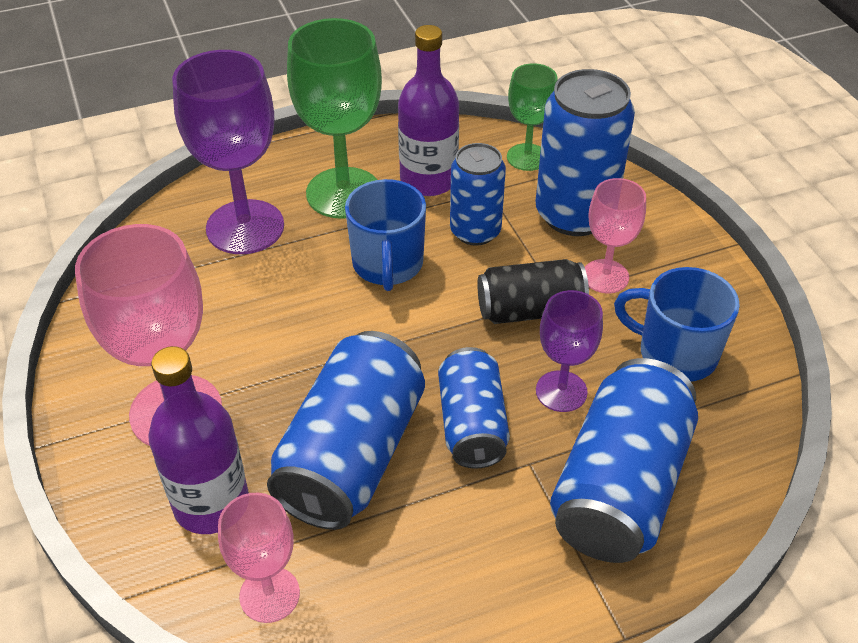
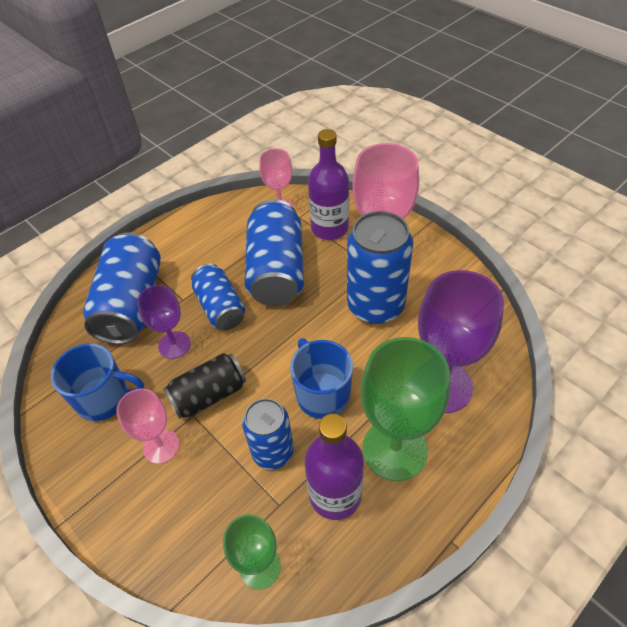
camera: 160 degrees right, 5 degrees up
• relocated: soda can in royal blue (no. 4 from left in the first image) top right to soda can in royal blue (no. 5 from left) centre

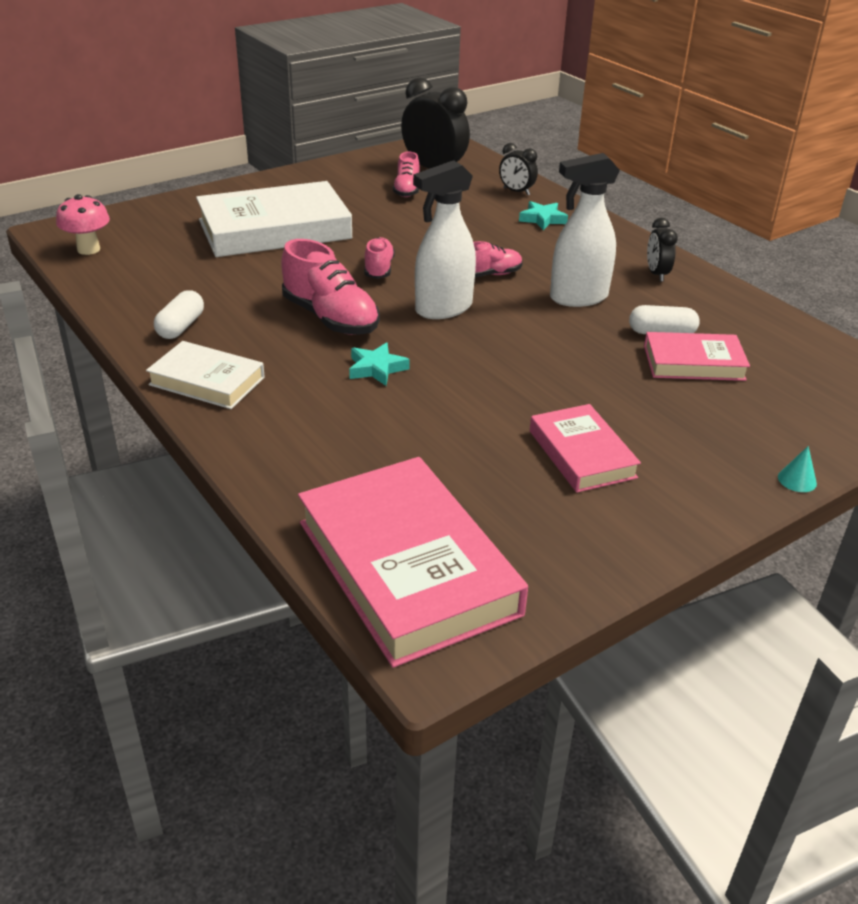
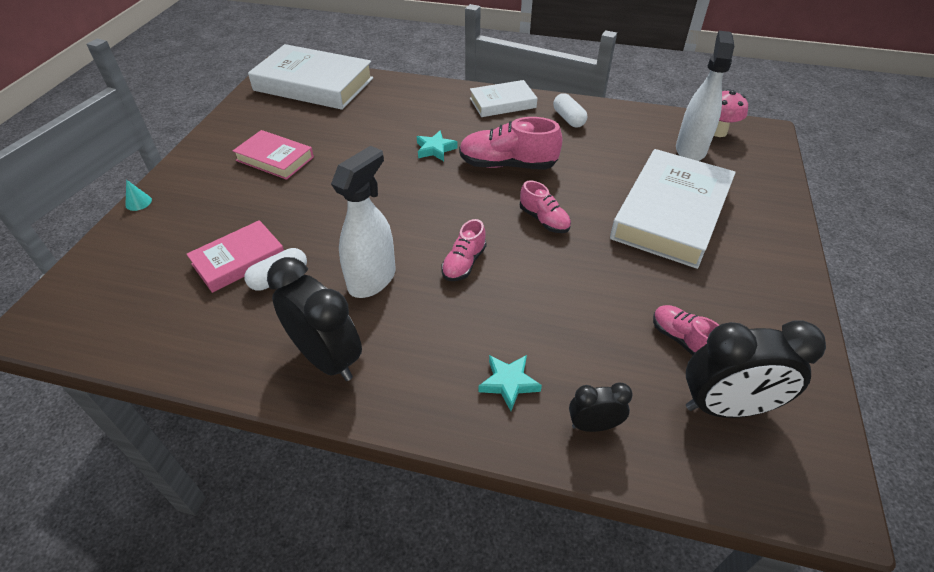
camera: 140 degrees right, 10 degrees up
• colour: book in rosy (no. 1 from left) centre to book in snow-white (no. 1 from left) top left
• relocated: sprayer in snow-white (no. 1 from left in the first image) top centre to sprayer in snow-white (no. 2 from left) top right
• size: bedside clock in ebony (no. 3 from left in the first image) top right = centre x1.90

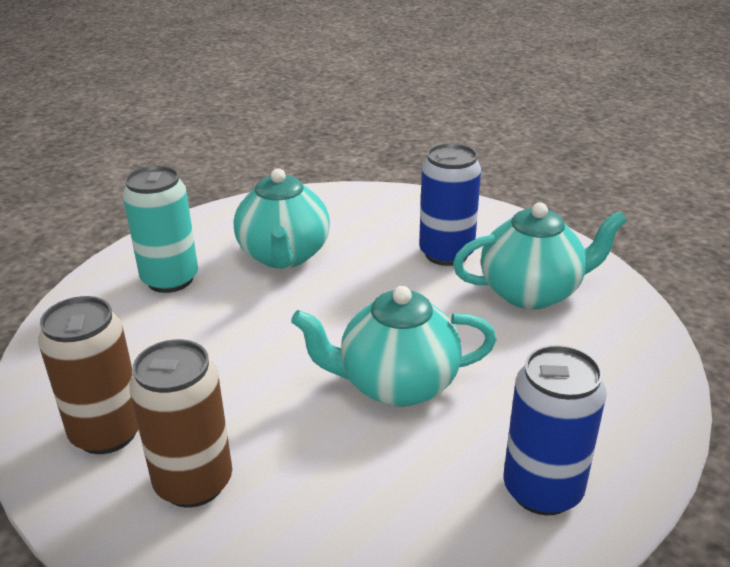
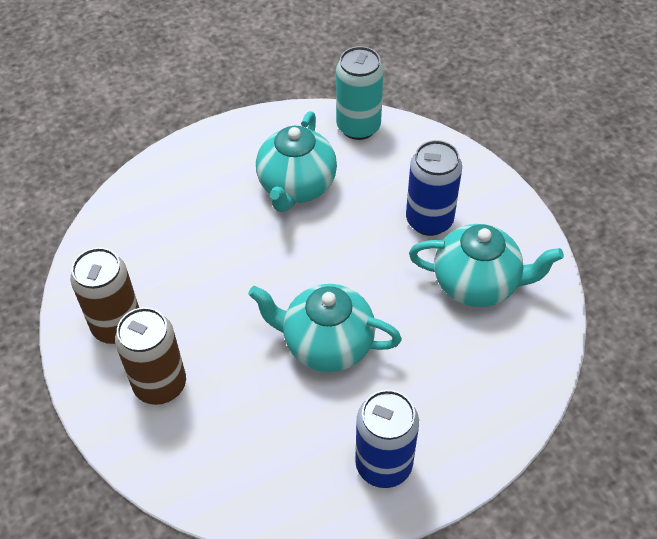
camera: 20 degrees right, 20 degrees up
• relocated: soda can in turquoise middle left to top centre

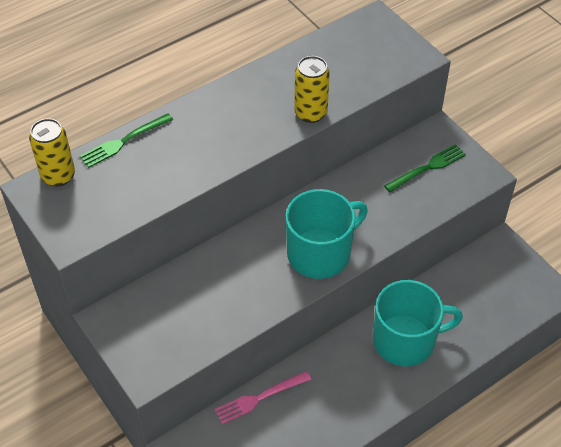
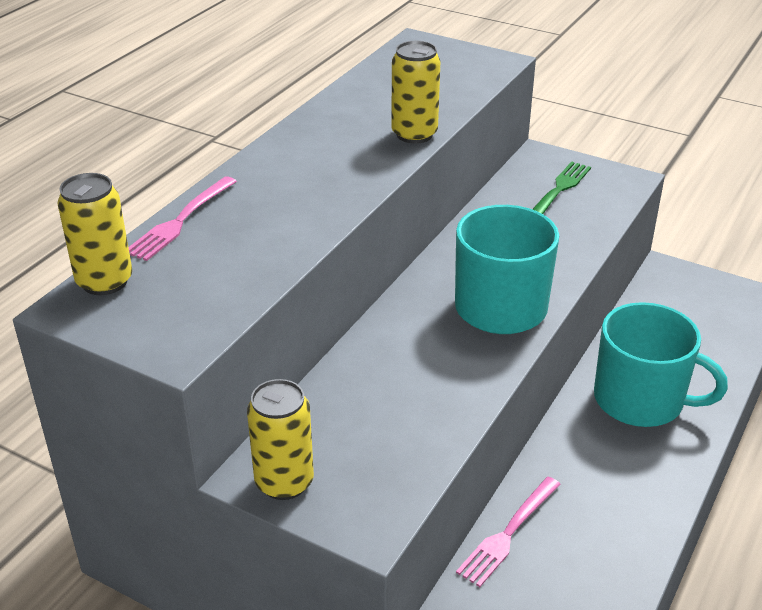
camera: 25 degrees left, 15 degrees down
• colour: dinner fork in emerald (no. 1 from left) top left to dinner fork in rosy (no. 1 from left) middle left
• spun: tea mug in turquoise (no. 2 from left) bottom right = middle right 60 degrees clockwise
• appeared: soda can in yellow (no. 2 from left) bottom centre

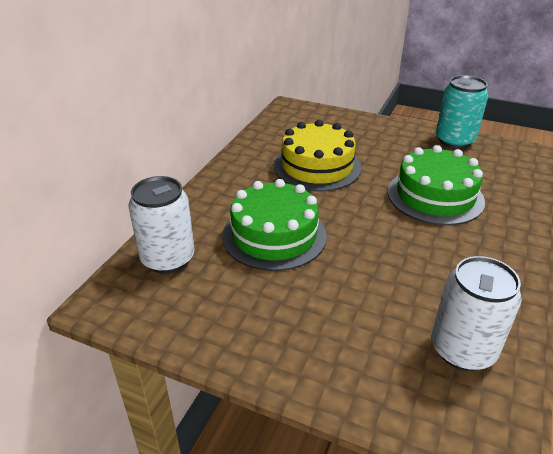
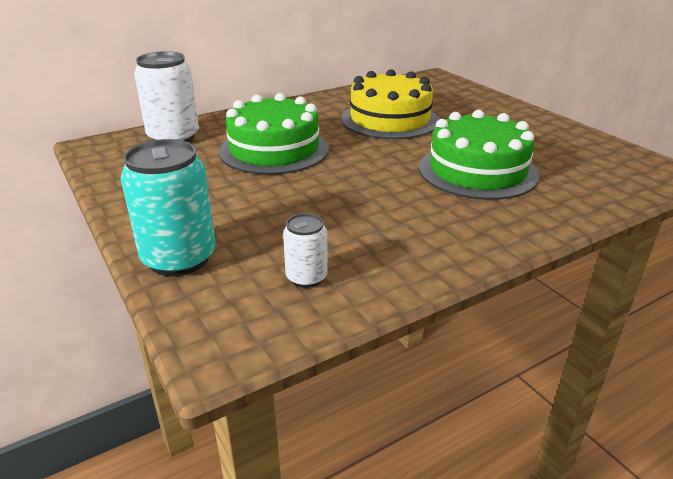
camera: 35 degrees right, 5 degrees down
• size: soda can in snow-white (no. 2 from left) bottom right = centre x0.53
• relocated: soda can in turquoise top right to middle left

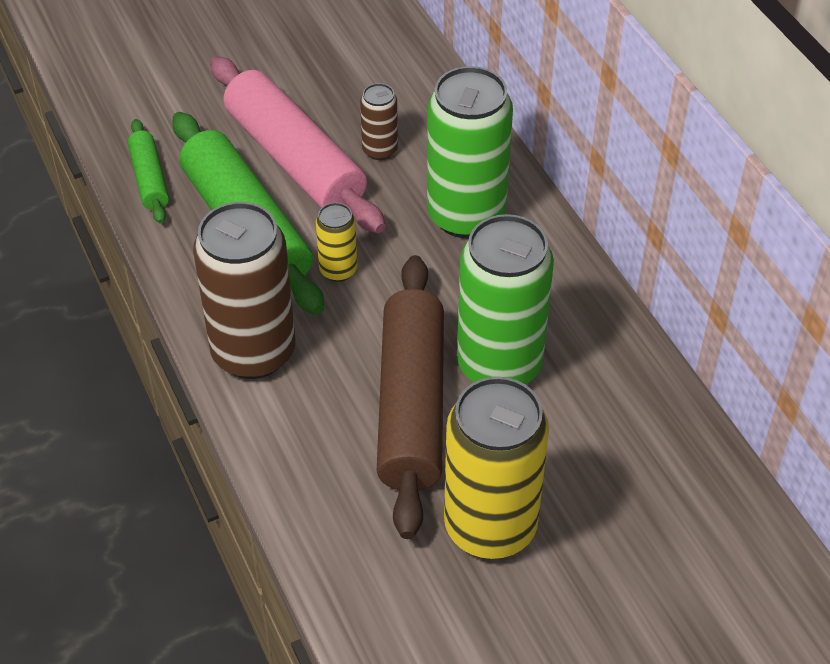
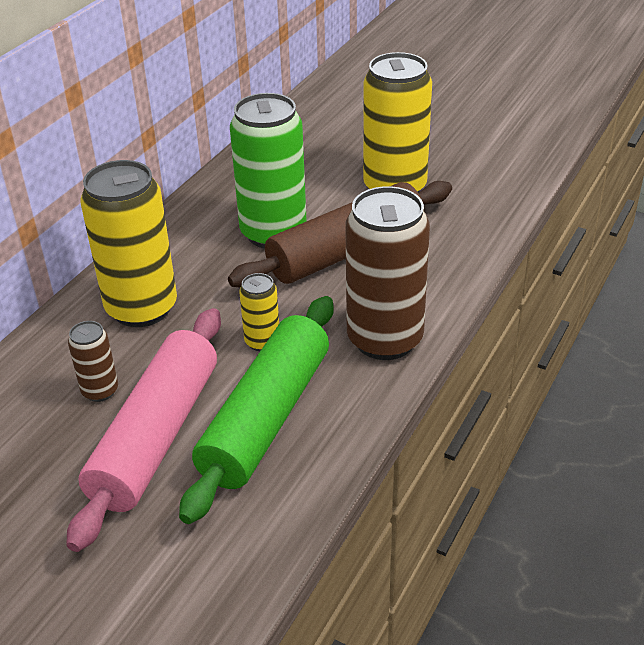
camera: 125 degrees left, 10 degrees down
• missing: rolling pin in emerald (no. 1 from left) top left
• colour: soda can in emerald (no. 1 from left) top centre to soda can in yellow (no. 1 from left) middle left

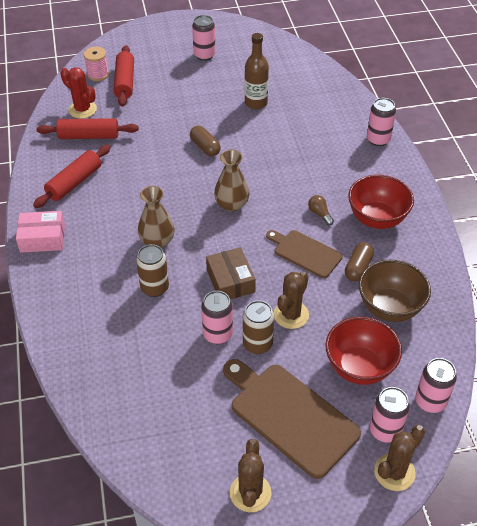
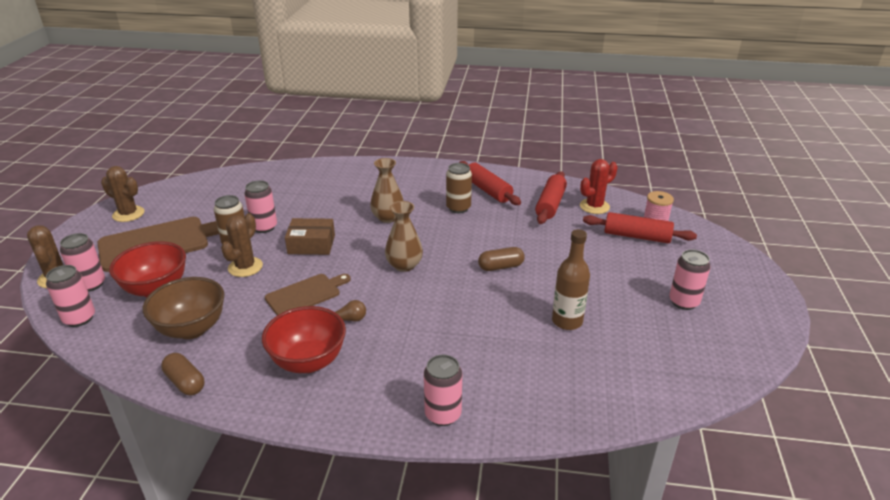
camera: 110 degrees right, 15 degrees down
• missing: package in rosy middle left
• relocated: soda can in russet (no. 1 from left in the first image) middle left to soda can in russet (no. 2 from left) centre
• spun: prickly plant in russet (no. 2 from left in the first image) centre = middle left 60 degrees clockwise
• relocated: pill shape in russet (no. 2 from left in the first image) middle right to pill shape in russet (no. 1 from left) bottom left

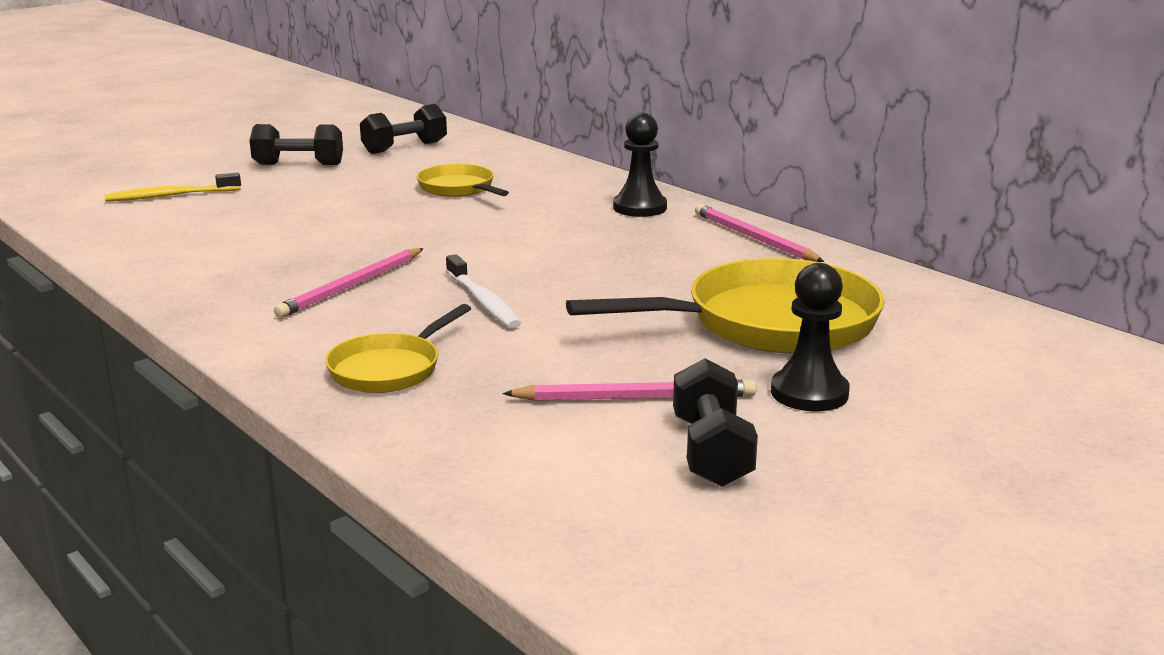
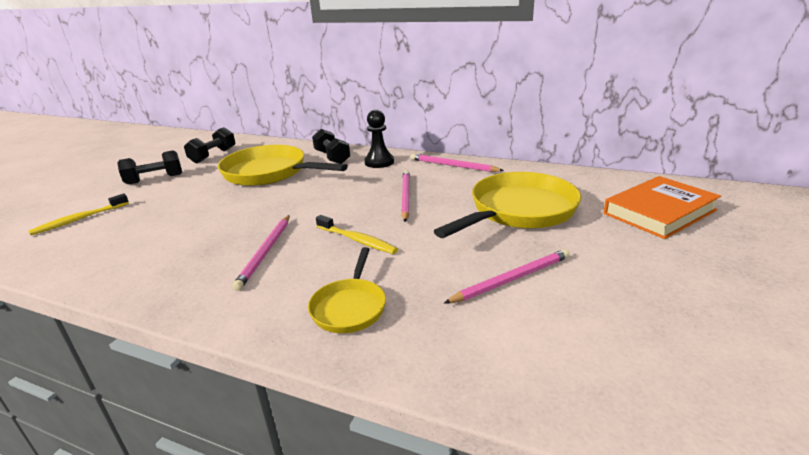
camera: 25 degrees left, 5 degrees up
• size: skillet in yellow (no. 2 from left in the first image) top centre = centre x1.86
• colour: tooth brush in snow-white centre to tooth brush in yellow (no. 2 from left) centre
• relocated: hand weight in ebony (no. 3 from left) centre to top centre
• missing: chess pawn in ebony (no. 2 from left) middle right
• appeared: lead pencil in rosy (no. 2 from left) centre
• appeared: book in orange-coloured middle right

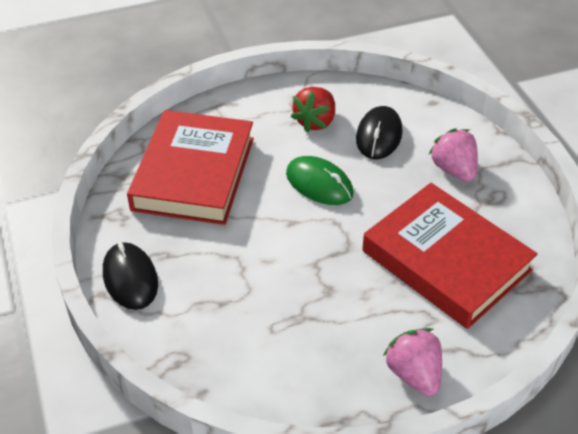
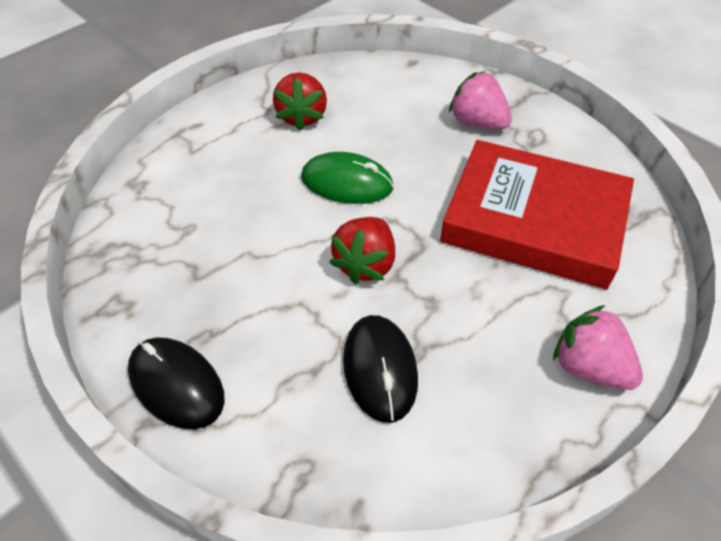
camera: 25 degrees left, 5 degrees up
• missing: book in crimson (no. 1 from left) middle left
• relocated: PC mouse in ebony (no. 2 from left) top centre to bottom centre
• appeared: strawberry in crimson (no. 2 from left) centre

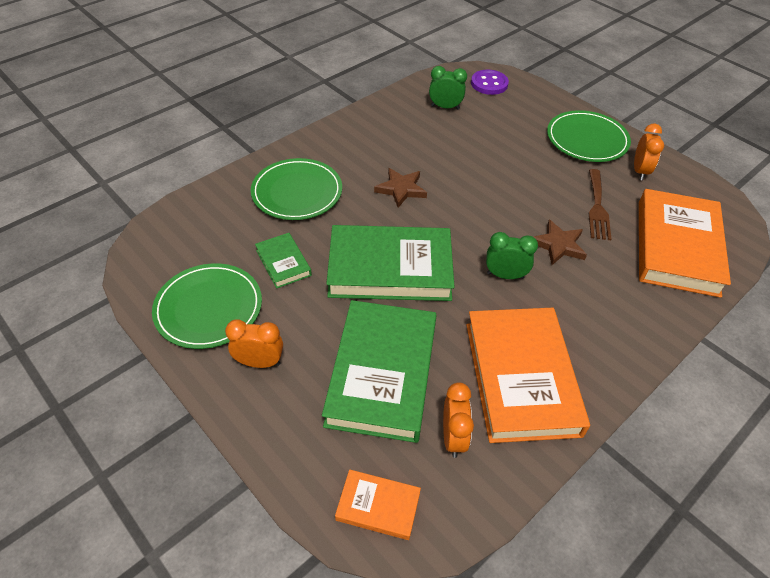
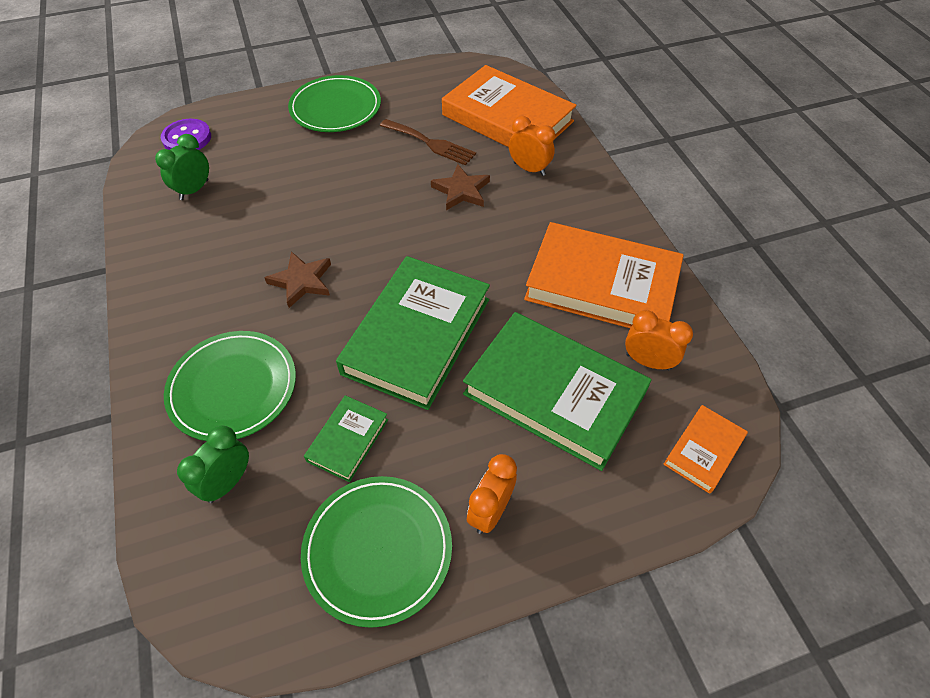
camera: 65 degrees left, 5 degrees up
• spun: book in emerald (no. 1 from left) centre = centre 60 degrees counterclockwise
• relocated: bedside clock in emerald (no. 2 from left) centre to middle left
• relocated: bedside clock in orange-coloured (no. 3 from left in the first image) top right to bedside clock in orange-coloured (no. 2 from left) top centre

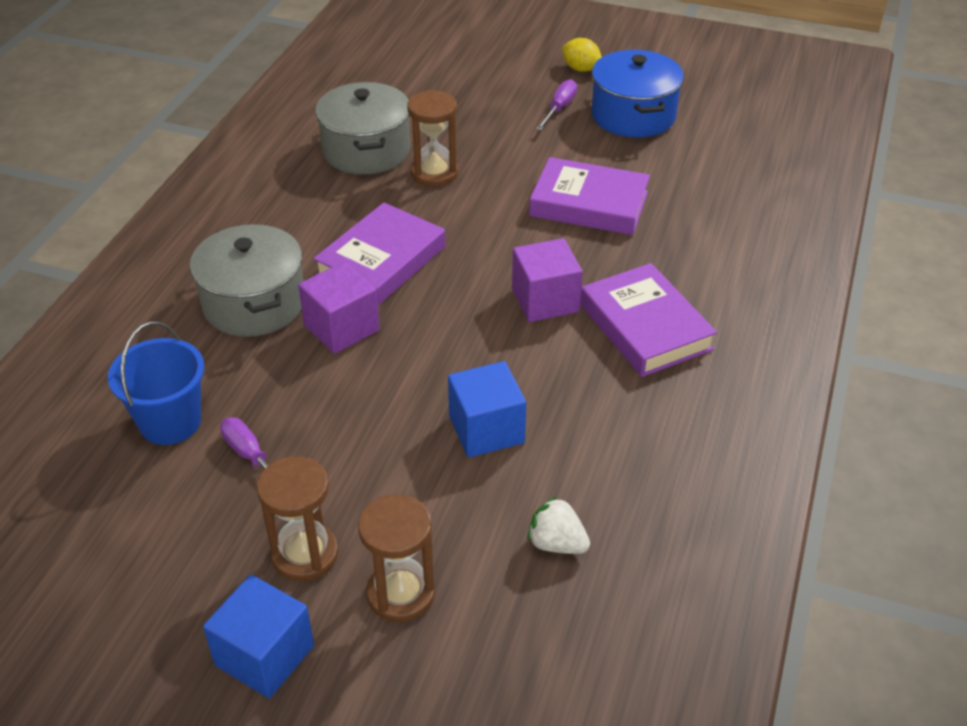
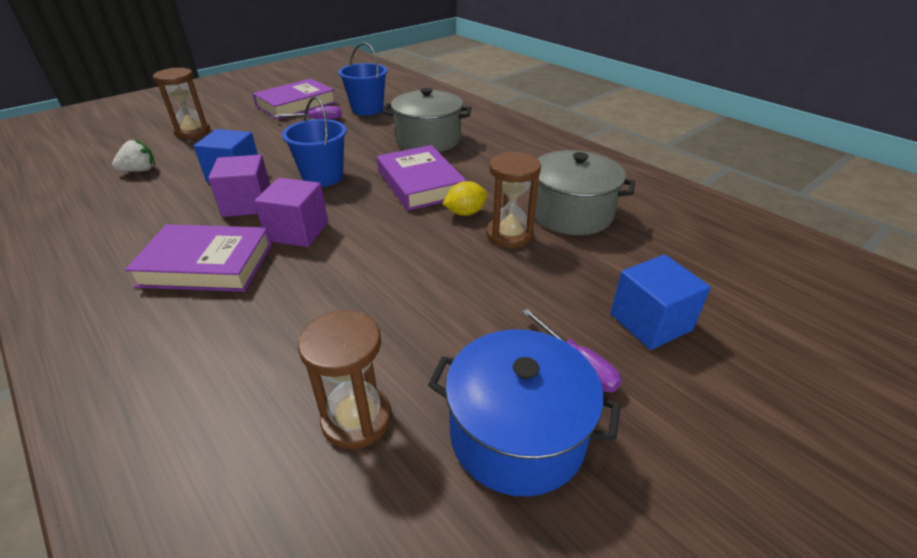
camera: 120 degrees right, 5 degrees down
• relocated: solid cube in royal blue (no. 1 from left in the first image) bottom left to solid cube in royal blue (no. 2 from left) middle right
• relocated: sandglass in russet (no. 1 from left in the first image) bottom left to sandglass in russet (no. 2 from left) bottom centre
• relocated: solid cube in violet (no. 1 from left) centre to middle left
• relocated: book in violet (no. 2 from left) top centre to top left
• relocated: toy lemon in yellow top centre to centre
• appeared: bucket in royal blue (no. 1 from left) top centre

